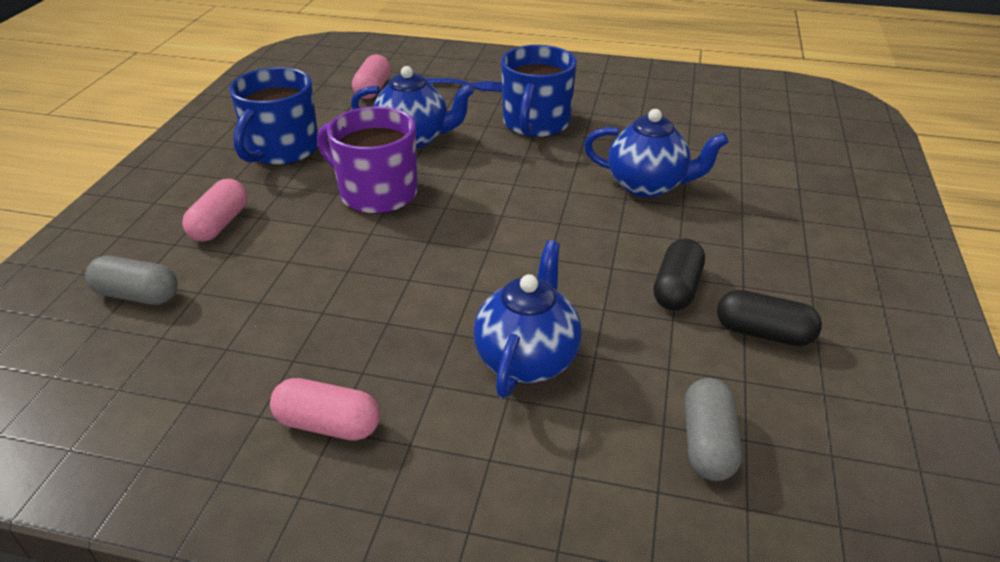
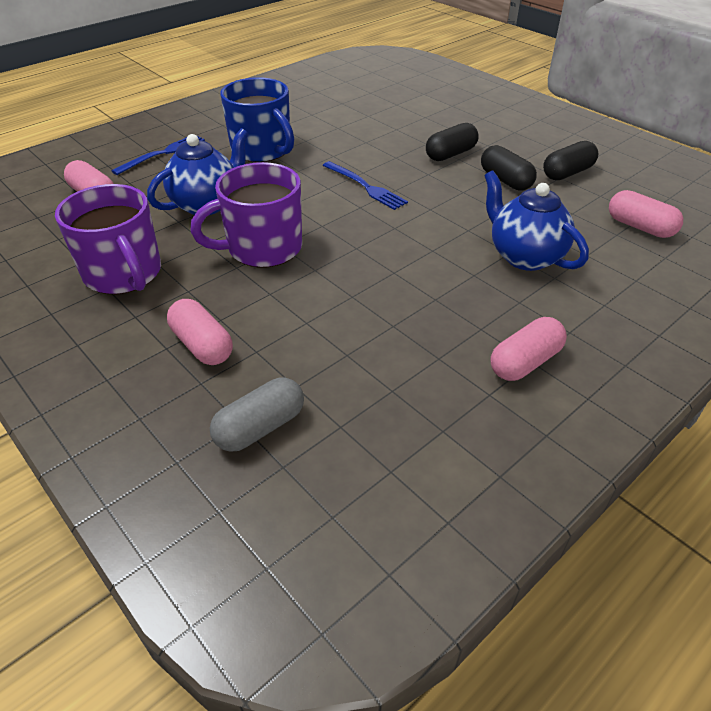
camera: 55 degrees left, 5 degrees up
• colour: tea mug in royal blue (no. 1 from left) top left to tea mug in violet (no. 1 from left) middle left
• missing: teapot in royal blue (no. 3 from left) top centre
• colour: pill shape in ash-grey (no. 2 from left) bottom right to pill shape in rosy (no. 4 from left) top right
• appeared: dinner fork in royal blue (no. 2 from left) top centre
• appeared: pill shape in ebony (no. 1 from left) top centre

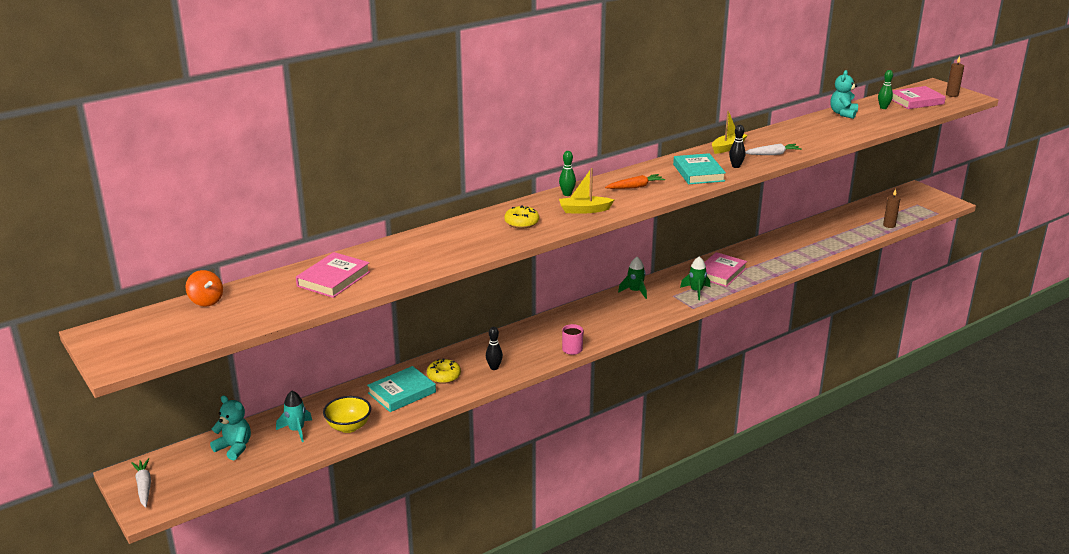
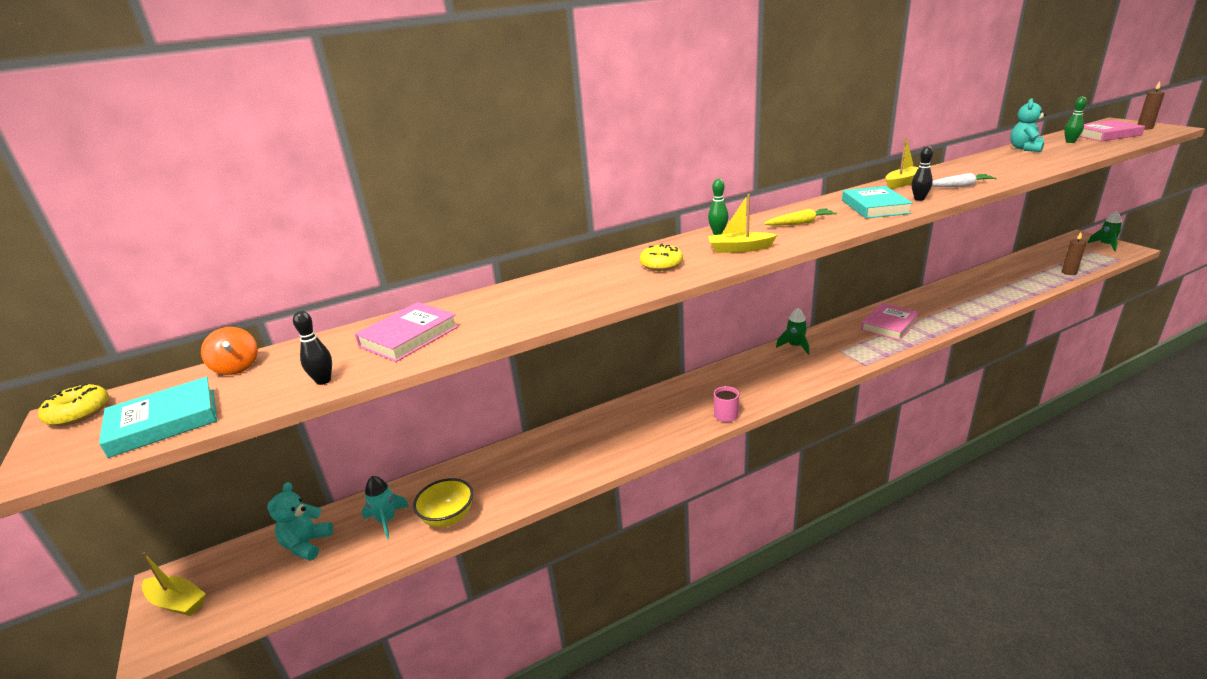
camera: 10 degrees right, 0 degrees up
• exchanged: carrot in snow-white (no. 1 from left) bottom left to toy boat in yellow (no. 1 from left) bottom left
• spun: teddy in turquoise (no. 1 from left) bottom left = bottom left 120 degrees counterclockwise
• relocated: book in turquoise (no. 1 from left) bottom centre to middle left
• relocated: doughnut in yellow (no. 1 from left) bottom centre to middle left
• relocated: bowling pin in ebony (no. 1 from left) centre to middle left
• colour: carrot in orange-coloured top centre to carrot in yellow top centre
• relocated: spaceship in emerald (no. 2 from left) centre to middle right

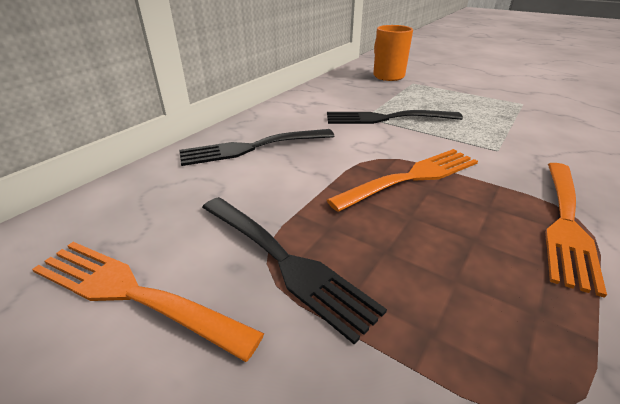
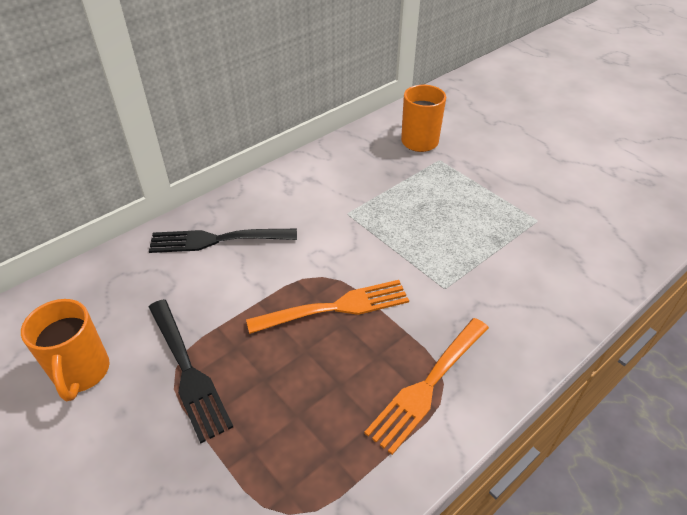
camera: 15 degrees right, 10 degrees up
• exchanged: dinner fork in orange-coloured (no. 1 from left) bottom left to tea mug in orange-coloured (no. 1 from left) bottom left
• missing: dinner fork in ebony (no. 3 from left) top centre

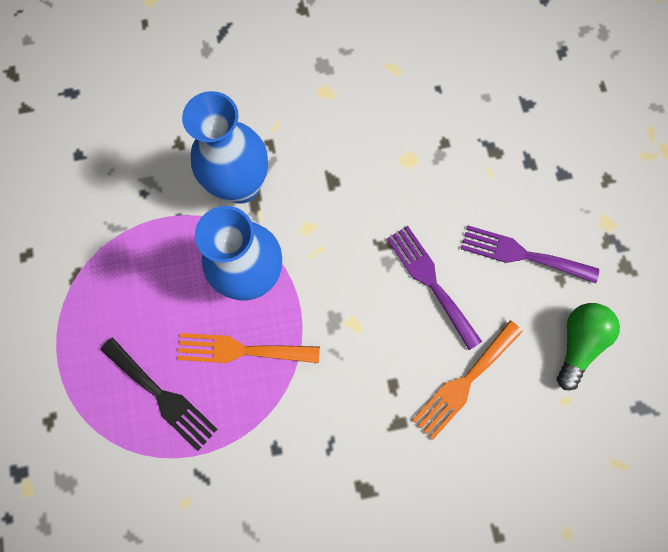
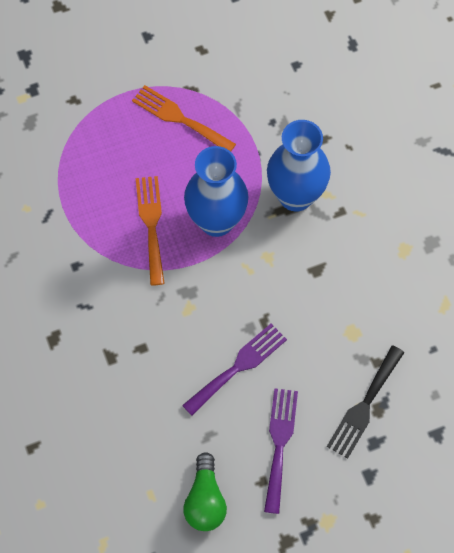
camera: 80 degrees right, 10 degrees down
• relocated: dinner fork in ebony bottom left to bottom right
• relocated: dinner fork in orange-coloured (no. 2 from left) bottom right to top centre
• spun: lightbulb in emerald middle right = bottom centre 75 degrees clockwise

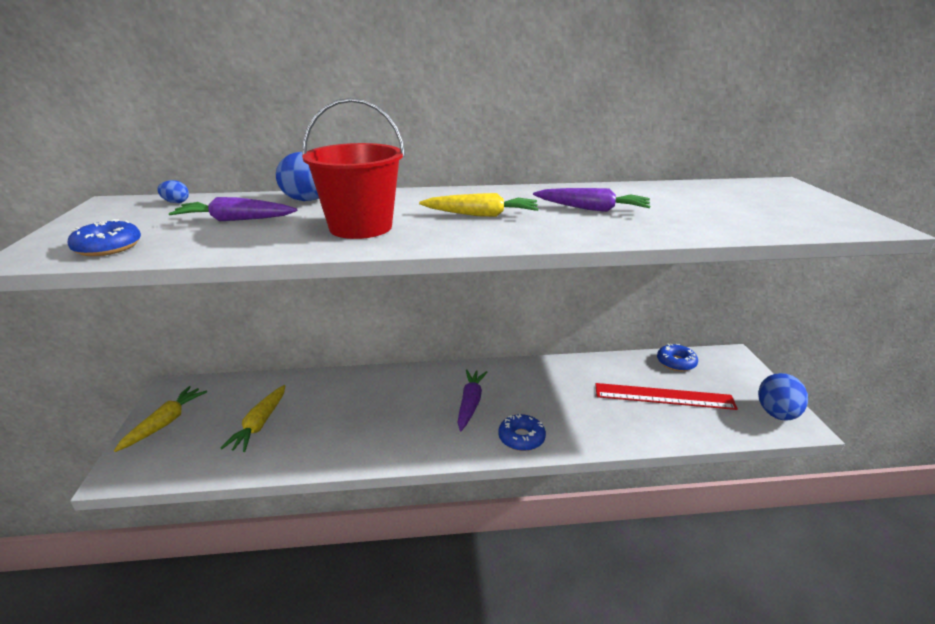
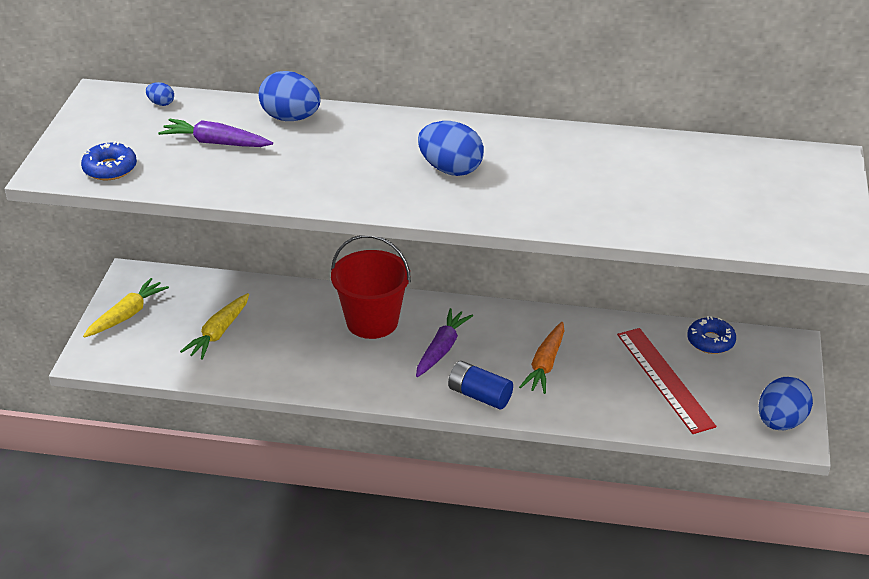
camera: 15 degrees right, 10 degrees up
• relocated: bucket in crimson top centre to centre
• exchanged: carrot in yellow (no. 3 from left) top centre to egg in royal blue (no. 3 from left) top centre
• exchanged: doughnut in royal blue (no. 2 from left) bottom centre to battery in royal blue centre
• missing: carrot in violet (no. 3 from left) top centre
• spun: straightedge in crimson middle right = middle right 45 degrees clockwise
• appeared: carrot in orange-coloured centre

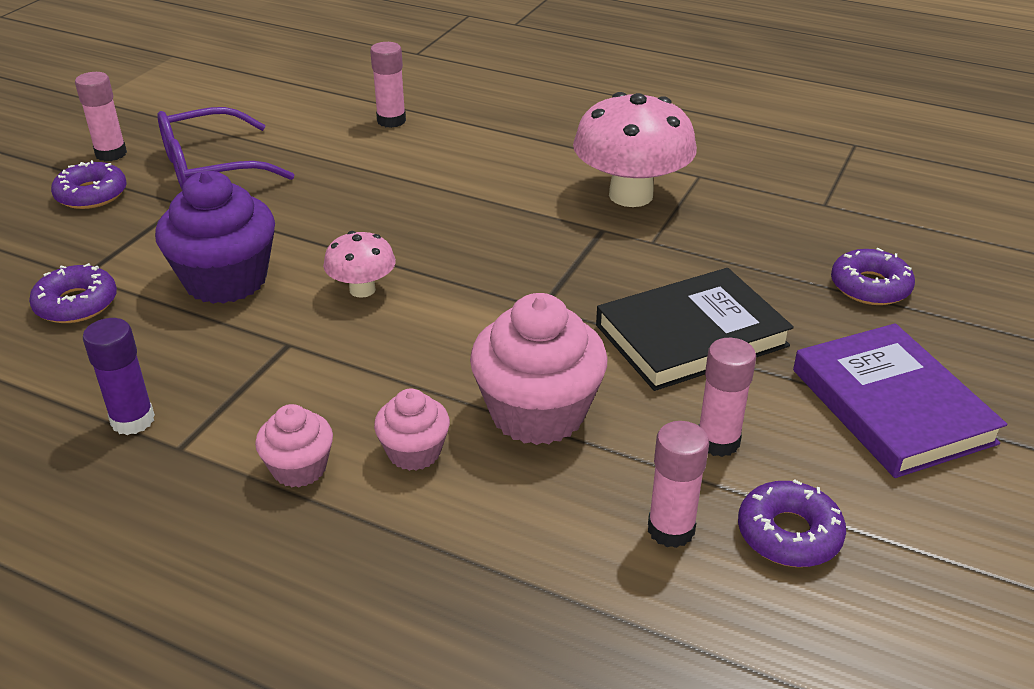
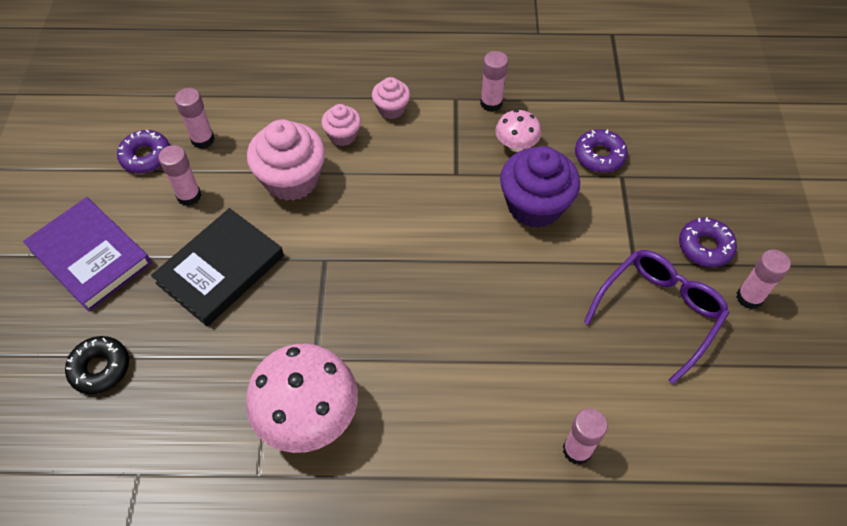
camera: 155 degrees right, 20 degrees up
• colour: glue stick in violet middle left to glue stick in rosy (no. 3 from left) top centre
• relocated: fungus in rosy (no. 1 from left in the first image) centre to fungus in rosy (no. 2 from left) top centre
• colour: doughnut in violet (no. 4 from left) middle right to doughnut in ebony bottom left

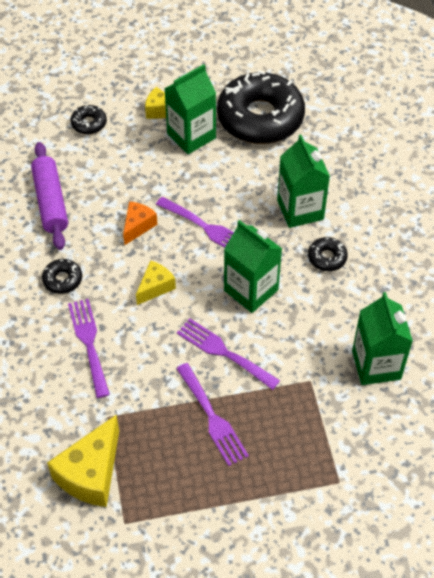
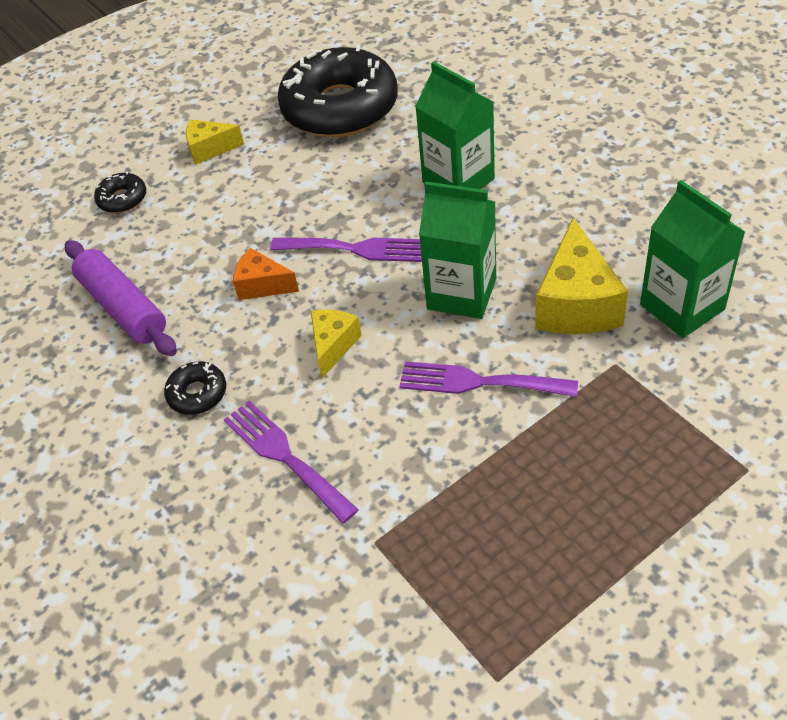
camera: 20 degrees left, 5 degrees down
• relocated: piece of cheese in yellow (no. 1 from left in the first image) bottom left to piece of cheese in yellow (no. 3 from left) middle right
• spun: piece of cheese in orange-coloured middle left = centre 75 degrees counterclockwise
• missing: carton in emerald (no. 1 from left) top centre
• missing: dinner fork in violet (no. 3 from left) bottom centre
• missing: doughnut in ebony (no. 4 from left) middle right

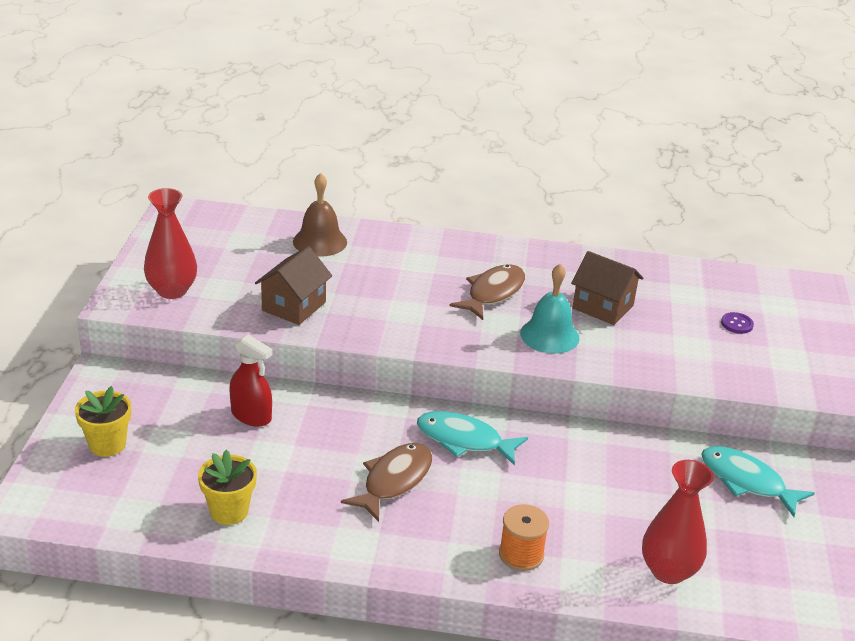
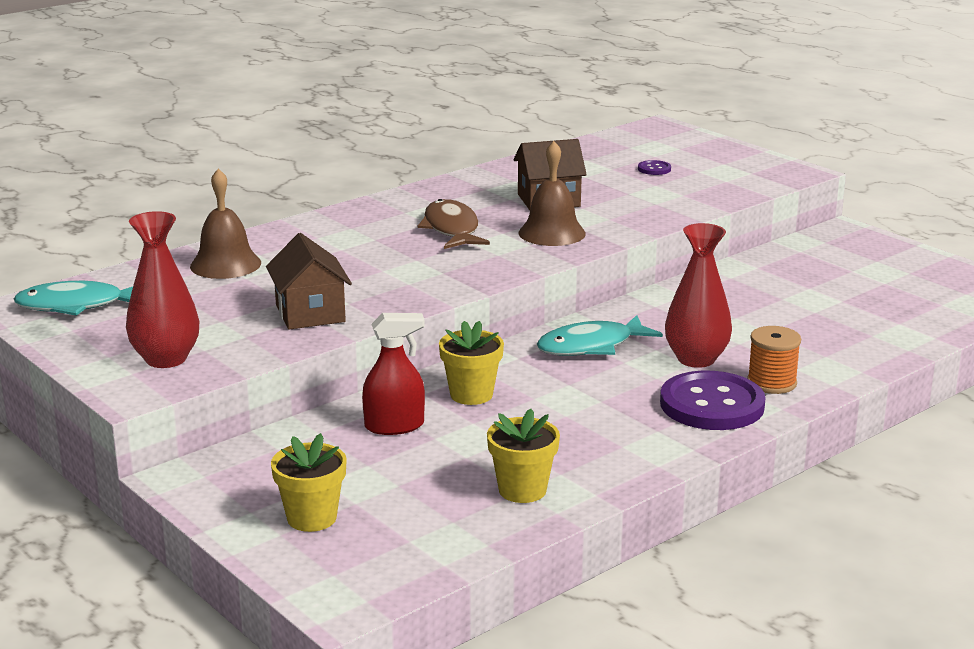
camera: 45 degrees left, 10 degrees down
• missing: toy fish in russet (no. 1 from left) bottom centre
• colour: bell in turquoise centre to bell in russet (no. 2 from left) top centre
• relocated: vase in crimson (no. 2 from left) bottom right to middle right
• relocated: toy fish in turquoise (no. 2 from left in the first image) bottom right to toy fish in turquoise (no. 1 from left) middle left
• appeared: flower pot in yellow (no. 2 from left) centre
• appeared: shirt button in violet (no. 2 from left) middle right

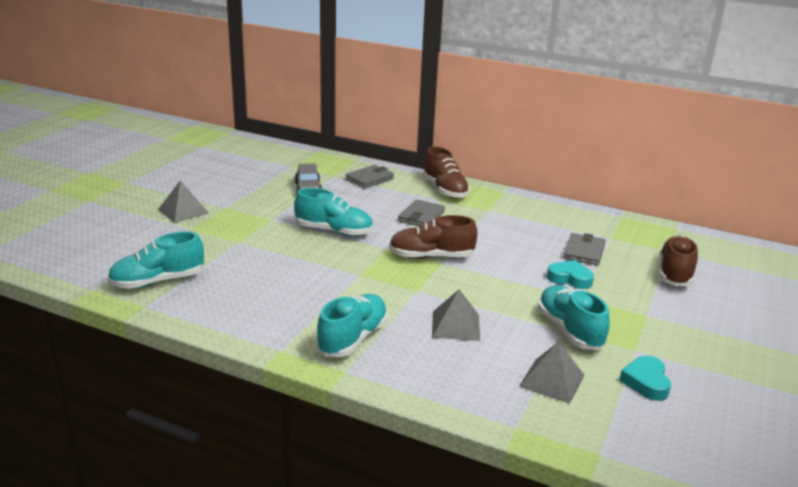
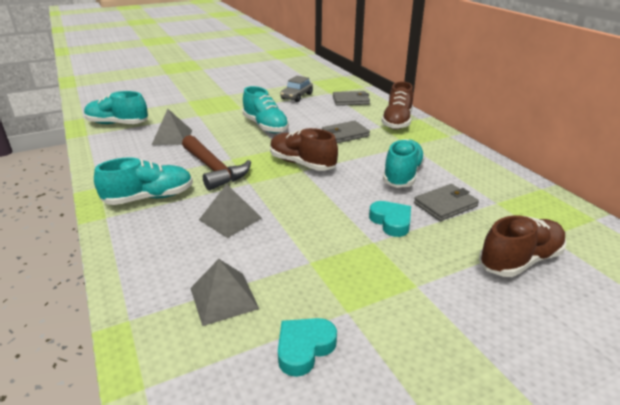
camera: 40 degrees right, 5 degrees up
• relocated: solid pyramid in ash-grey (no. 1 from left) middle left to top left
• relocated: sneaker in turquoise (no. 4 from left) middle right to centre
• appeared: claw hammer in russet centre

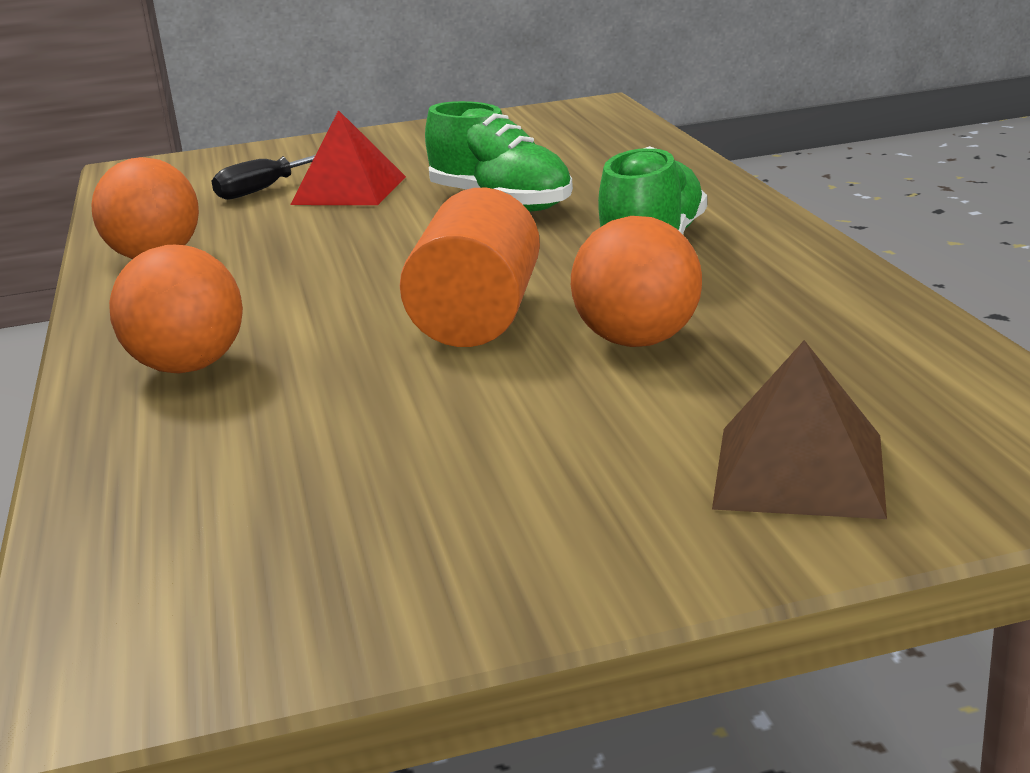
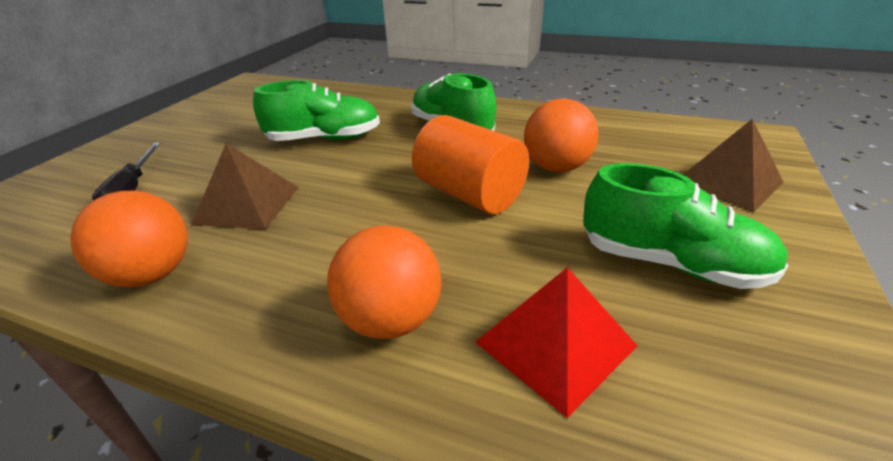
camera: 55 degrees left, 10 degrees up
• relocated: solid pyramid in crimson top centre to bottom centre
• appeared: solid pyramid in russet (no. 1 from left) middle left
• appeared: sneaker in emerald (no. 3 from left) middle right

